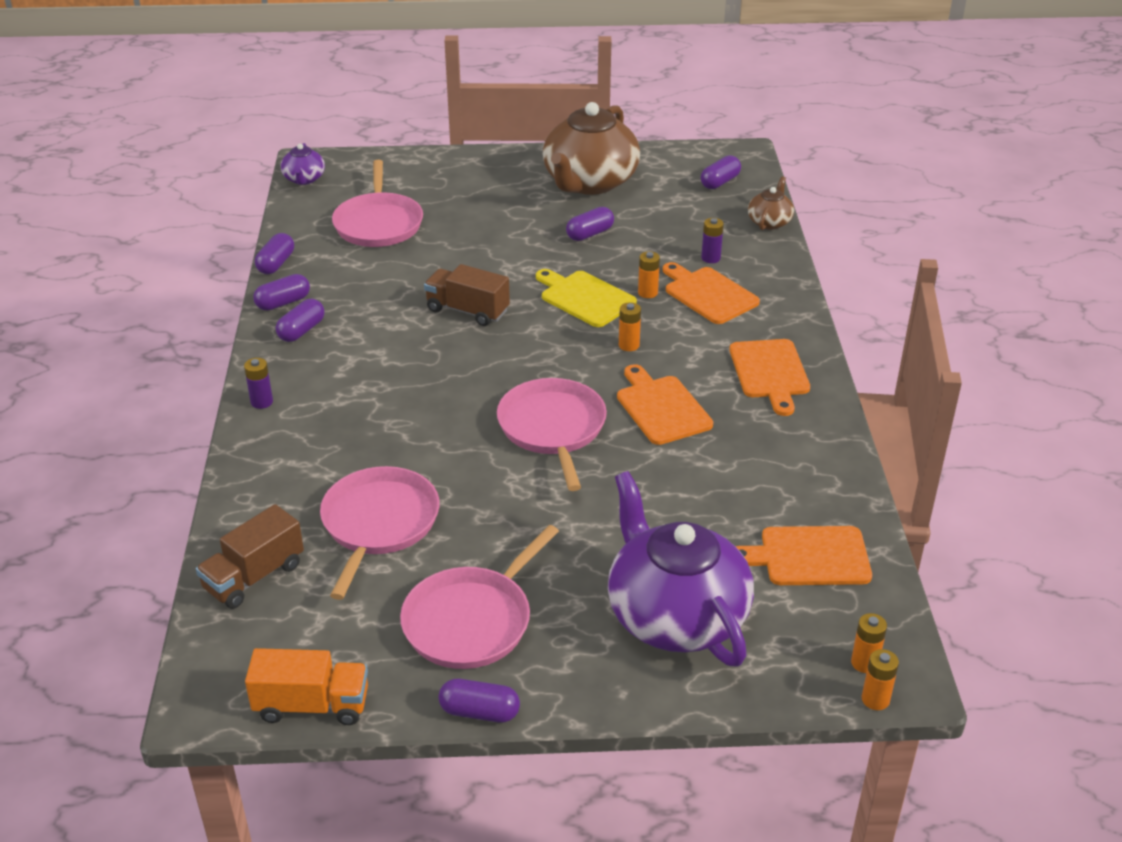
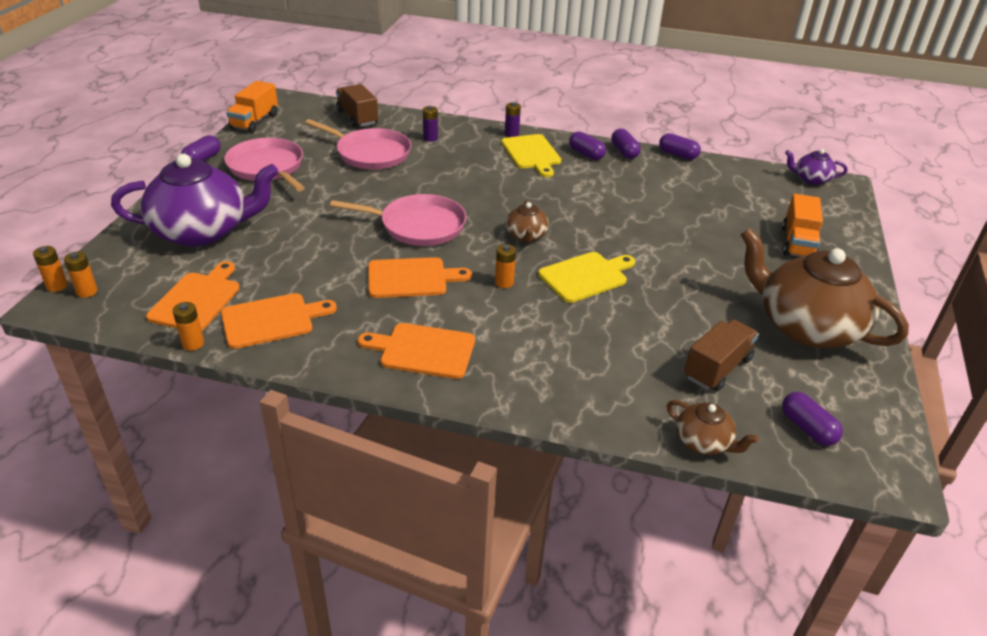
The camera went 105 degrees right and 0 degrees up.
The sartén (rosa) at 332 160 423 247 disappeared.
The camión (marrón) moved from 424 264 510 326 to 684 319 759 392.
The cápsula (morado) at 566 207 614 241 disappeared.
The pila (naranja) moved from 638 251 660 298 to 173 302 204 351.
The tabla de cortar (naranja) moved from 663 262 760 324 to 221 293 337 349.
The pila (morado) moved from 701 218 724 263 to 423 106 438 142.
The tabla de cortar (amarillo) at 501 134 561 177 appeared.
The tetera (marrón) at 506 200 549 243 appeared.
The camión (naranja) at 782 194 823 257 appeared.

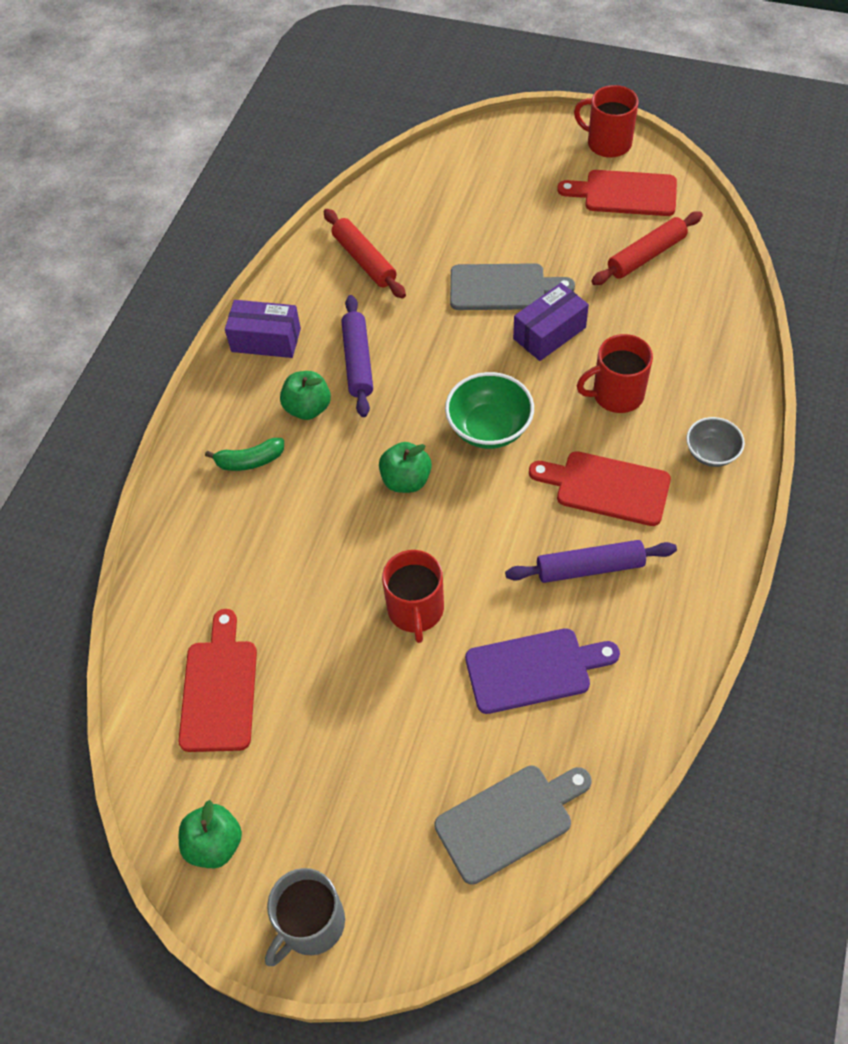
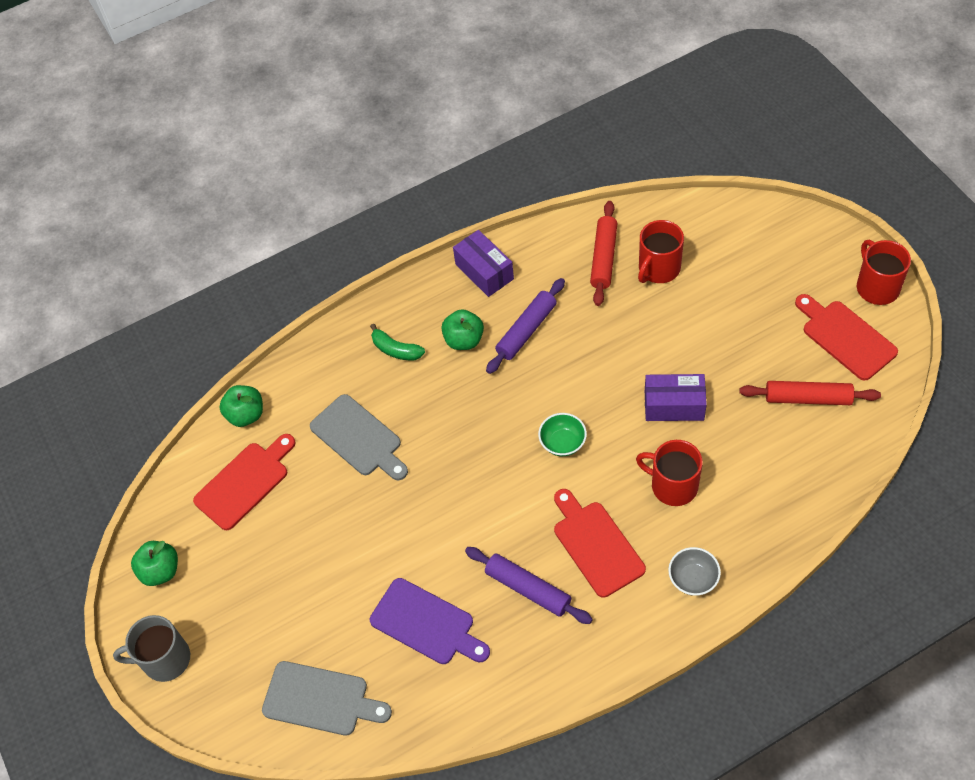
The camera went 45 degrees right and 0 degrees up.
The manzana (verde) moved from 379 442 432 493 to 219 385 263 427.
The taza (rojo) moved from 382 550 444 643 to 638 220 684 283.
The cuenco (verde) at 445 372 534 449 changed to 0.63 times the size.
The tabla de cortar (gris) moved from 450 263 575 310 to 310 394 408 480.

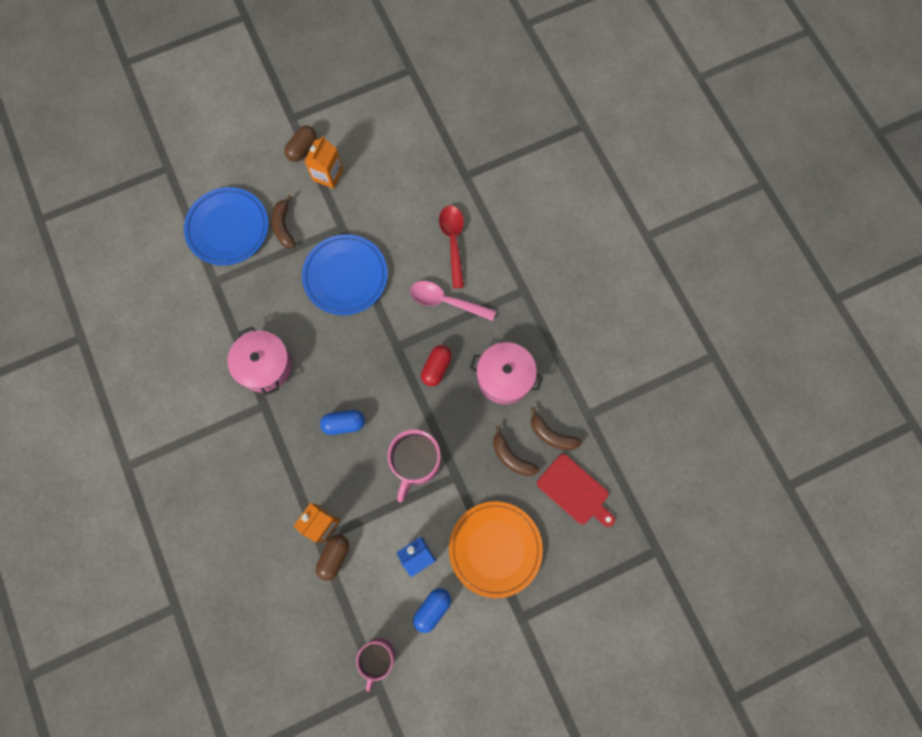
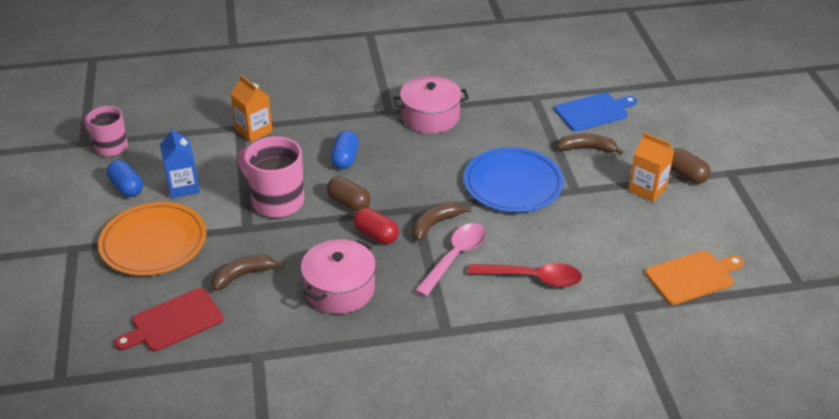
The camera went 105 degrees right and 35 degrees down.
The plato (azul) at 184 187 269 266 was replaced by the tabla de cortar (azul) at 555 93 637 131.
The cápsula (marrón) moved from 316 535 349 581 to 327 176 371 211.
The plátano (marrón) moved from 531 407 583 450 to 412 202 471 241.
The tabla de cortar (naranja) at 645 251 744 305 appeared.

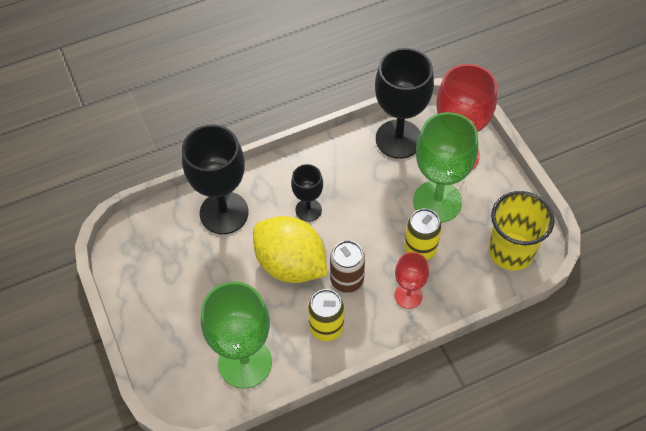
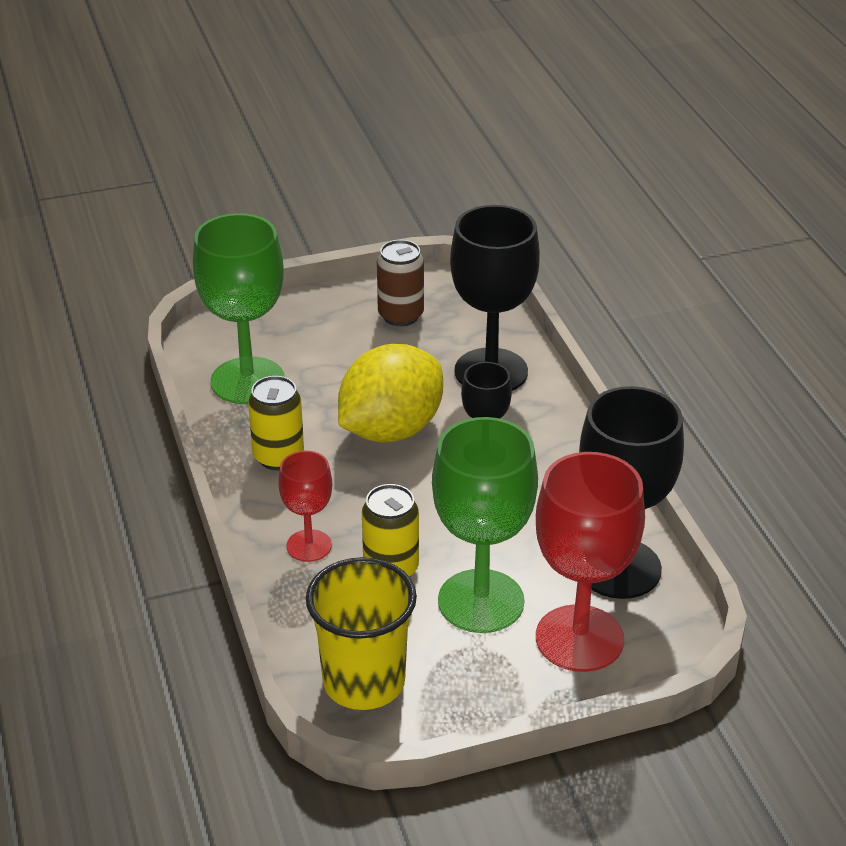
The camera went 95 degrees right and 20 degrees down.
The lata (marrón) moved from 330 240 365 293 to 377 240 424 326.

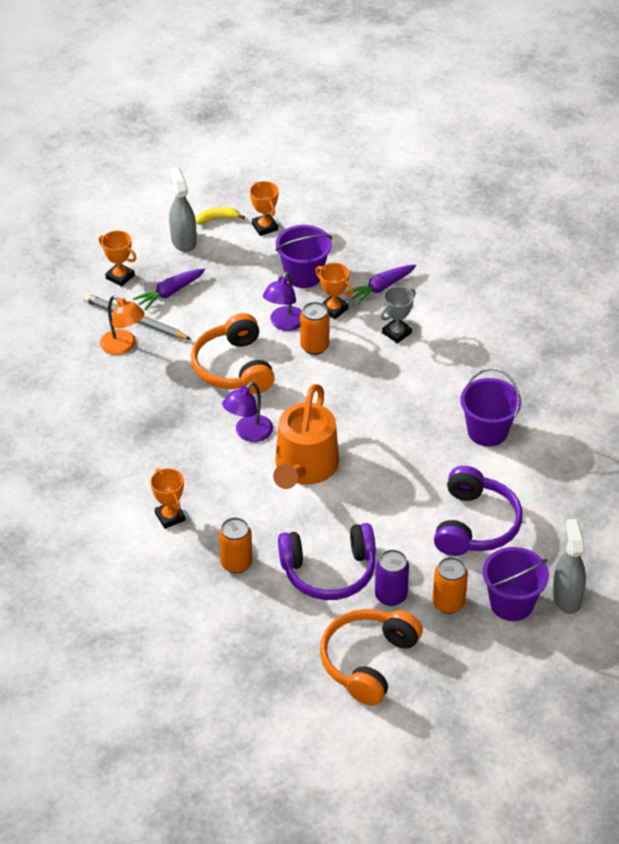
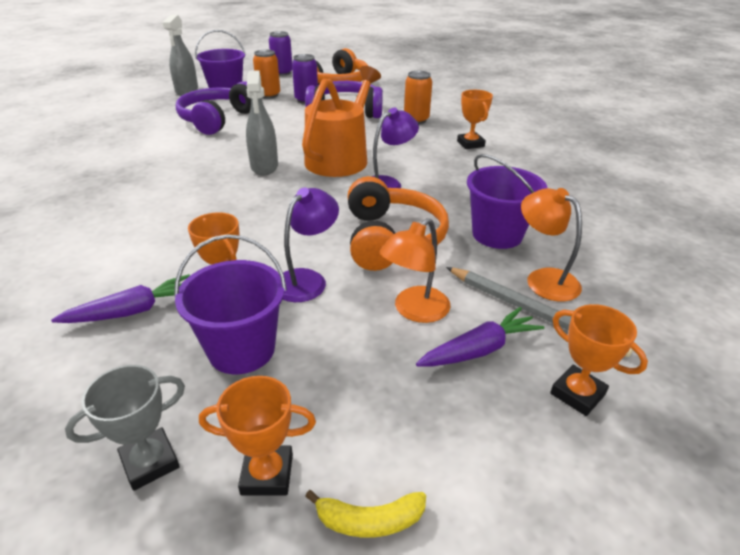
The camera went 170 degrees left and 10 degrees down.
The pulverizador (gris) moved from 169 167 197 252 to 246 71 278 175.
The trofeo (naranja) at 250 181 279 236 turned 75 degrees counterclockwise.
The lata (naranja) at 300 302 330 355 disappeared.
The trofeo (gris) moved from 381 286 416 343 to 65 365 185 491.
The balde (morado) moved from 460 368 521 447 to 467 154 547 249.
The lata (morado) at 269 31 292 76 appeared.
The lámpara (naranja) at 379 218 450 323 appeared.

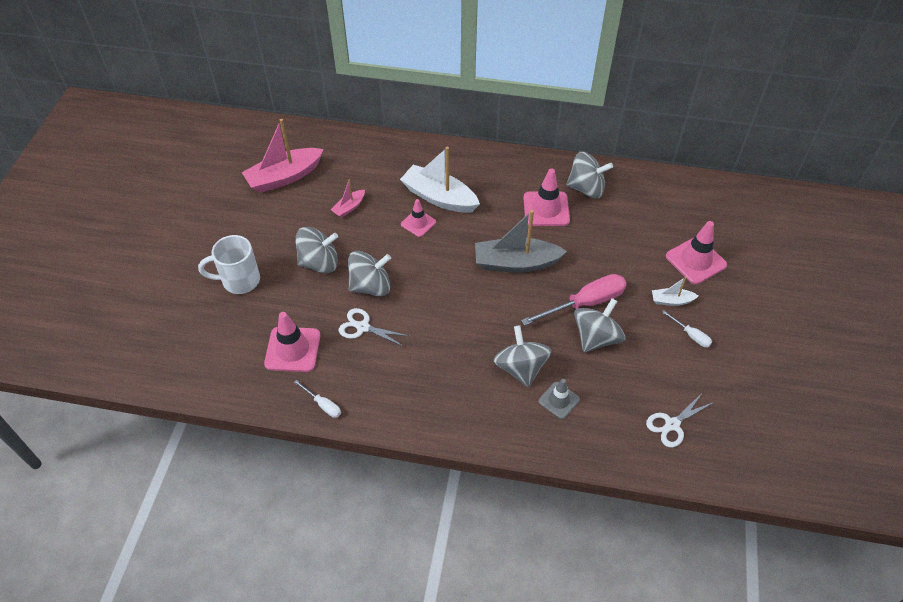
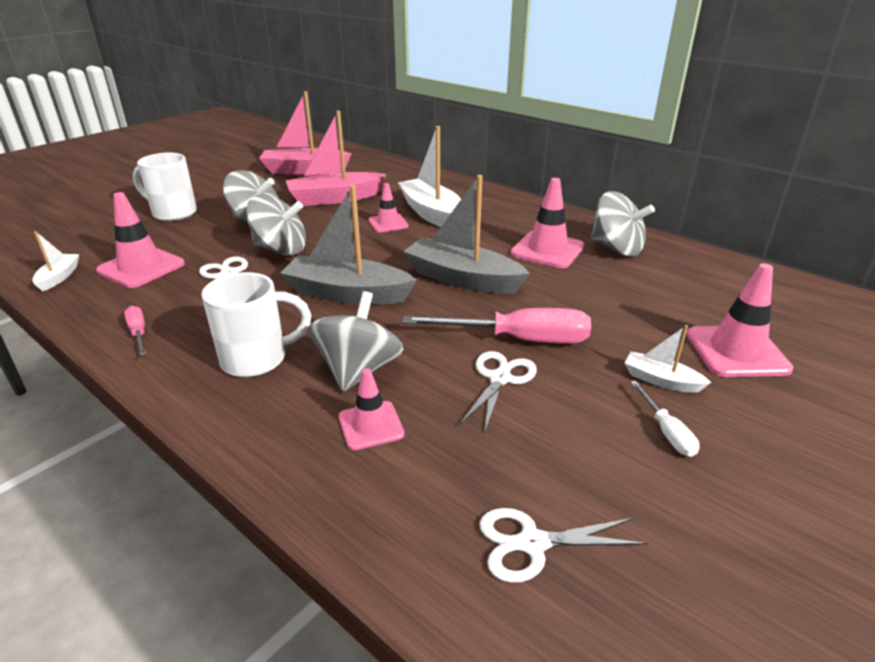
The camera went 30 degrees right and 20 degrees down.
The destornillador (blanco) at 294 380 341 418 disappeared.
The barco (rosa) at 331 179 365 218 changed to 2.04 times the size.
The cono de tráfico (gris) at 539 379 580 419 became the cono de tráfico (rosa) at 339 368 404 450.
The peonza (gris) at 574 298 625 352 was replaced by the tijeras (blanco) at 459 351 537 431.
The barco (blanco) at 32 231 79 292 appeared.
The destornillador (rosa) at 124 306 146 356 appeared.
The taza (blanco) at 201 272 311 377 appeared.
The barco (gris) at 280 185 417 305 appeared.

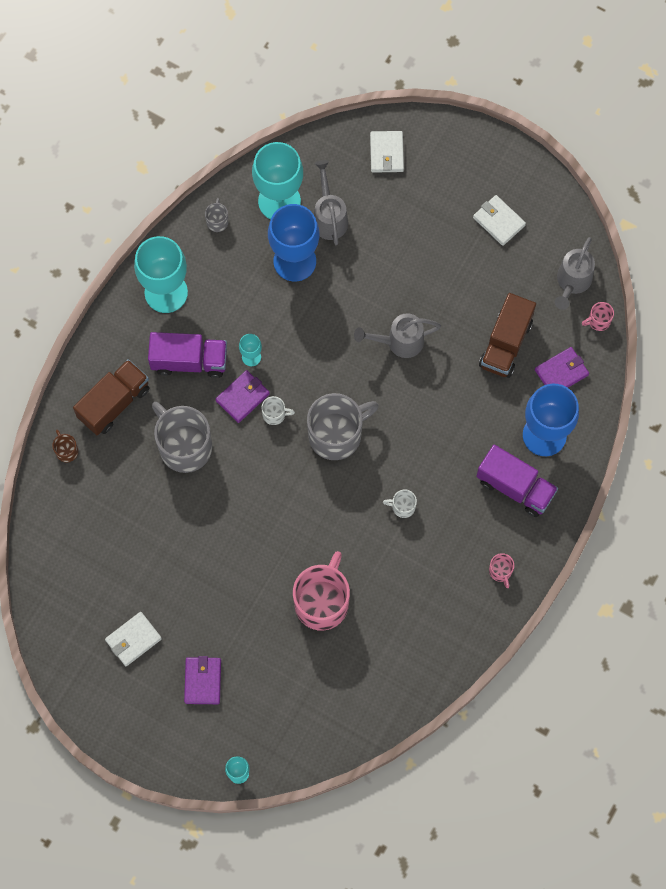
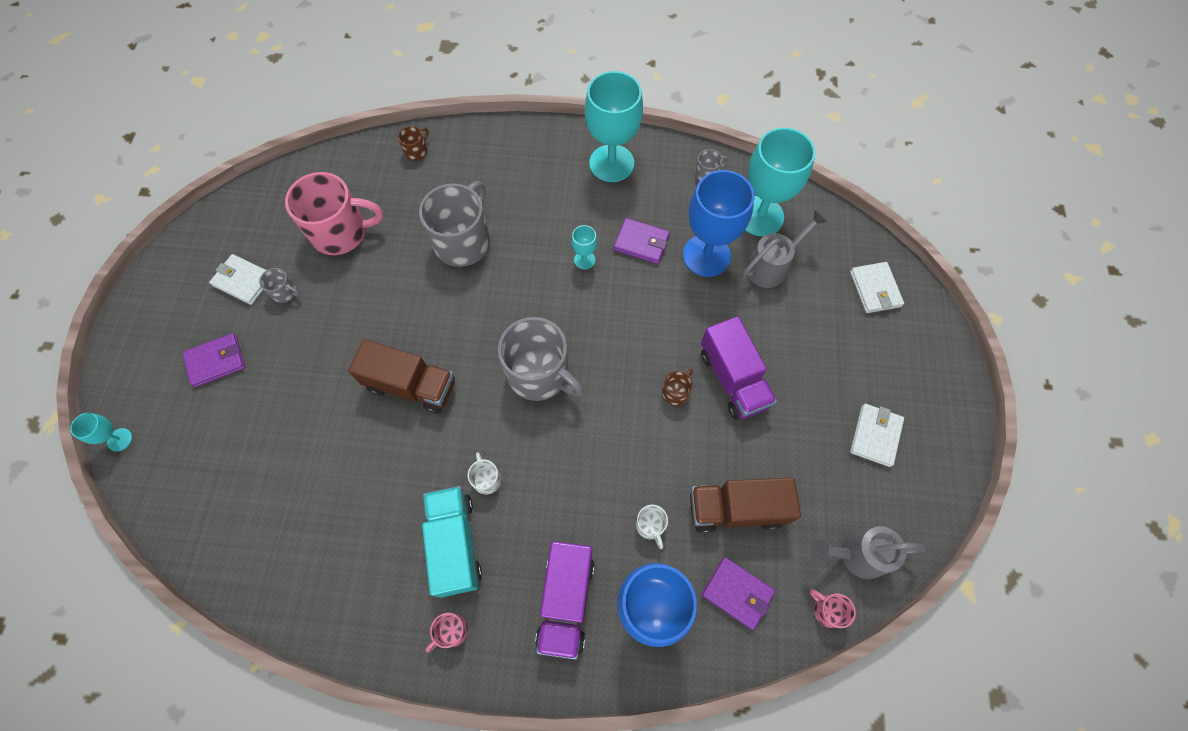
The camera went 65 degrees right and 5 degrees down.
The camión (marrón) moved from 73 359 149 435 to 348 339 455 414.
The camión (morado) moved from 148 332 227 378 to 701 316 777 420.
The cartera (morado) moved from 215 370 270 423 to 614 218 670 264.
The taza (blanco) moved from 261 396 295 425 to 636 505 668 549.
The taza (rosa) moved from 293 551 350 631 to 285 172 383 255.
The regadera (gris) at 354 313 441 358 was replaced by the taza (marrón) at 662 369 693 406.
The cartera (blanco) at 370 131 404 173 turned 75 degrees counterclockwise.
The taza (gris) at 259 268 301 303 appeared.
The camión (turquesa) at 422 486 482 598 appeared.

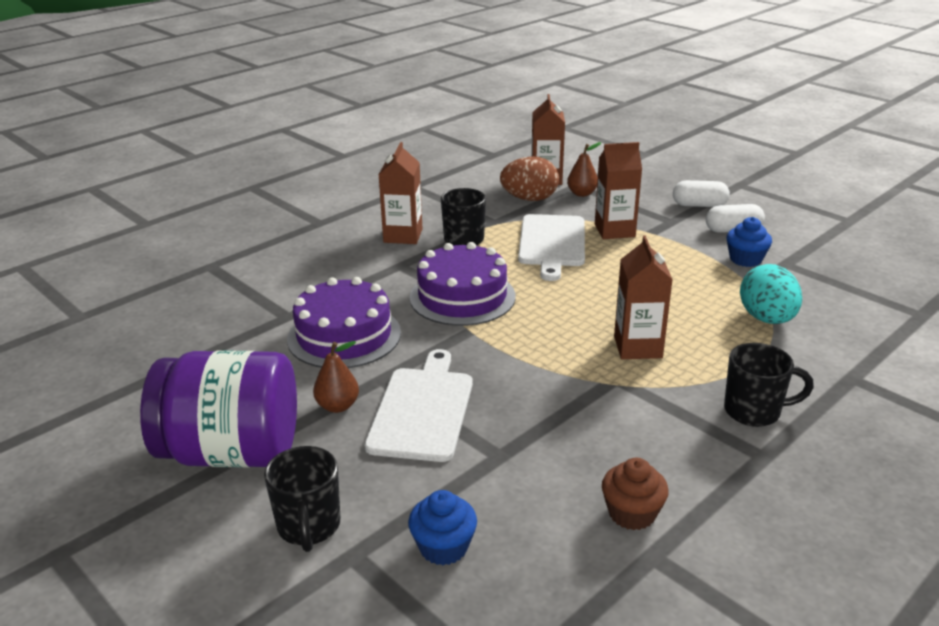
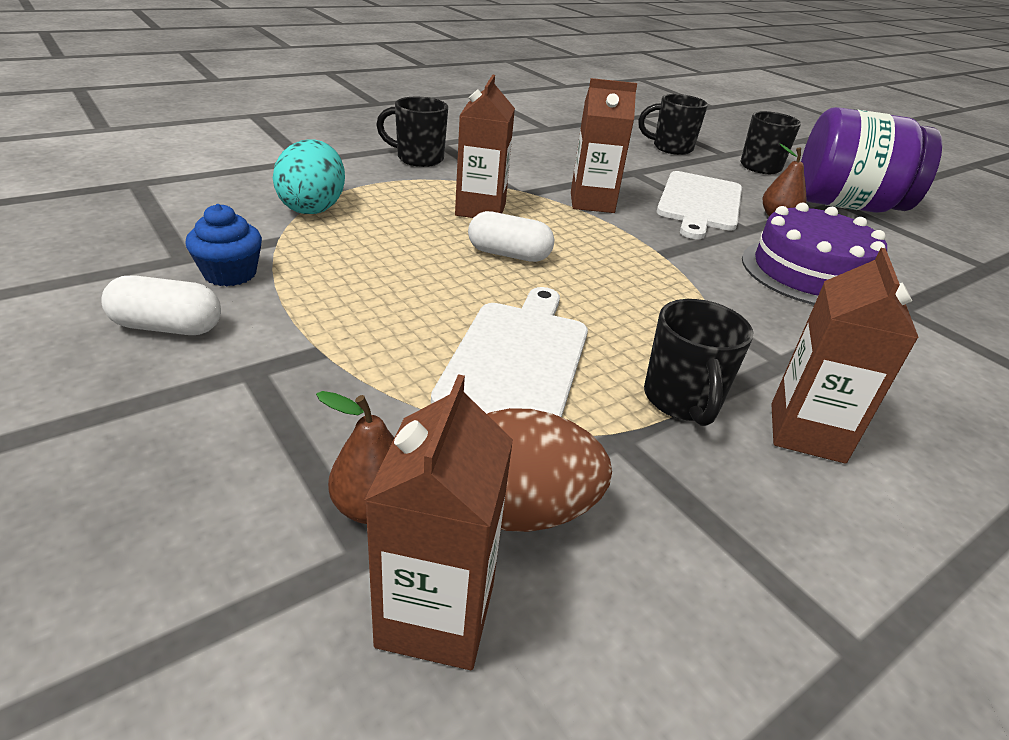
The camera went 175 degrees left and 5 degrees up.
The magdalena (azul) at 408 490 477 565 was replaced by the taza (negro) at 638 94 708 155.
The tarta (morado) at 410 242 516 326 disappeared.
The cartón de leche (marrón) moved from 595 142 642 239 to 571 78 637 213.
The magdalena (marrón) at 602 458 669 530 disappeared.
The cápsula (blanco) moved from 673 180 730 207 to 468 211 554 262.

